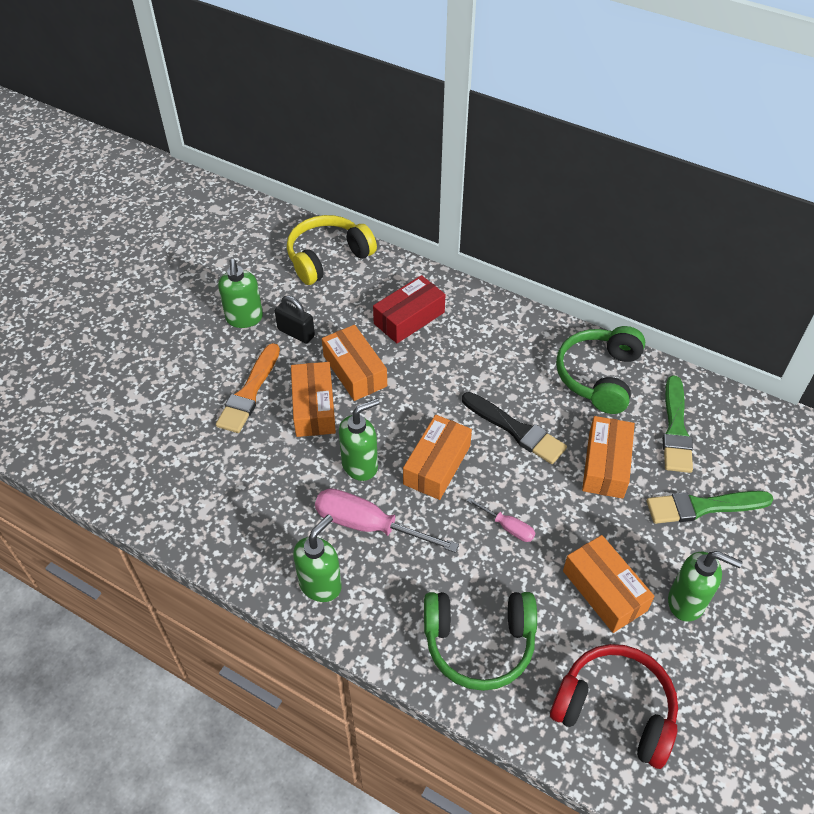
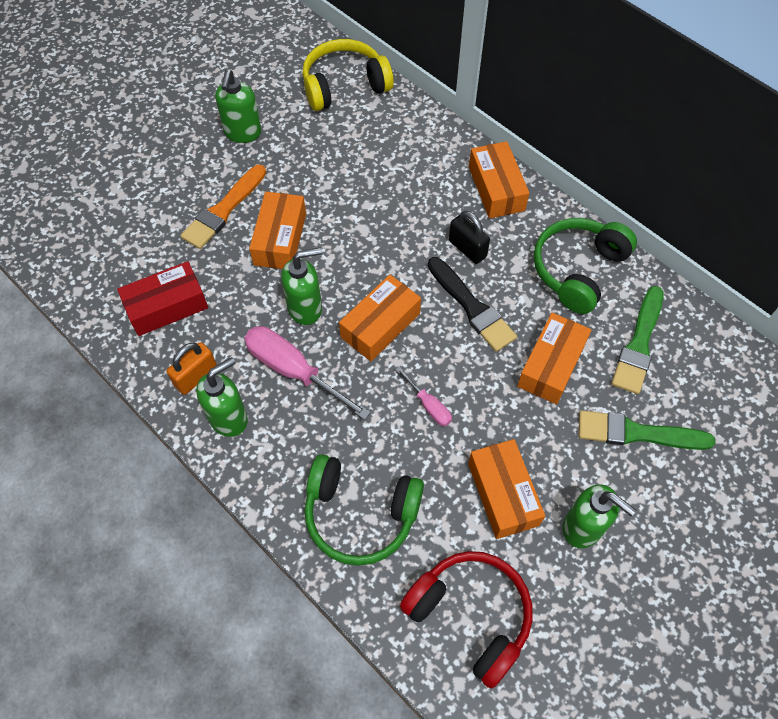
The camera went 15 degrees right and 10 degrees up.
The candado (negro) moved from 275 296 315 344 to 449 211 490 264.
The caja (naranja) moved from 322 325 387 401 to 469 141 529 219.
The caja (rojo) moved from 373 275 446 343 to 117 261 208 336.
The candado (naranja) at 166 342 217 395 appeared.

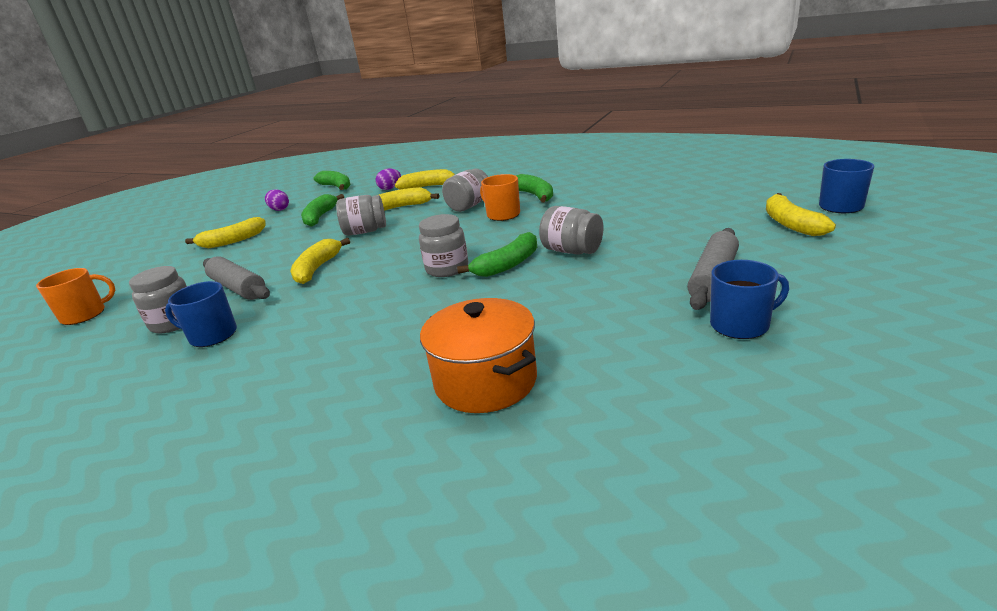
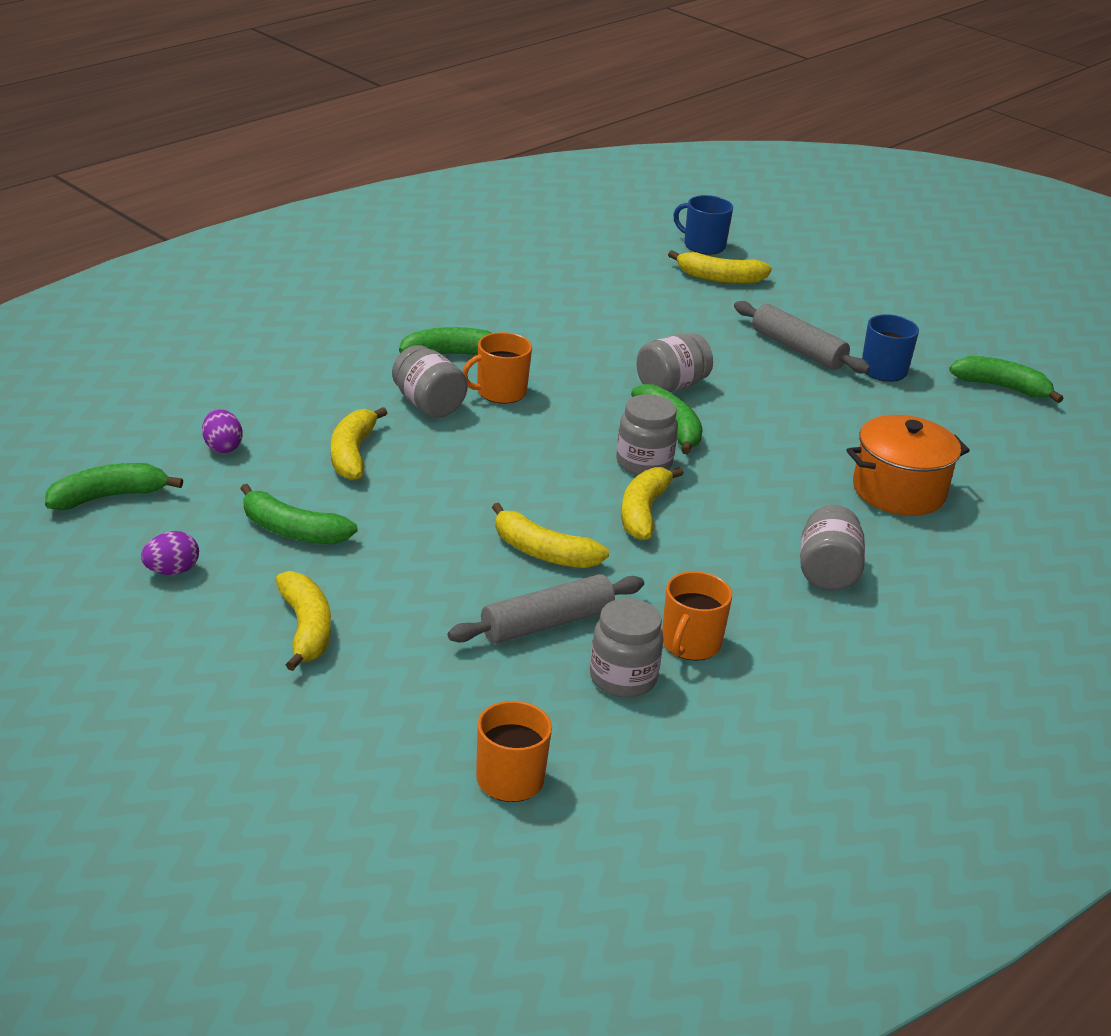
The camera went 80 degrees left and 5 degrees up.
The taza (azul) at 165 281 237 347 became the taza (naranja) at 662 571 732 661.
The tarro (gris) moved from 336 195 386 236 to 800 505 865 590.
The plátano (amarillo) moved from 395 169 455 189 to 621 467 684 540.
The plátano (verde) at 949 356 1064 403 appeared.

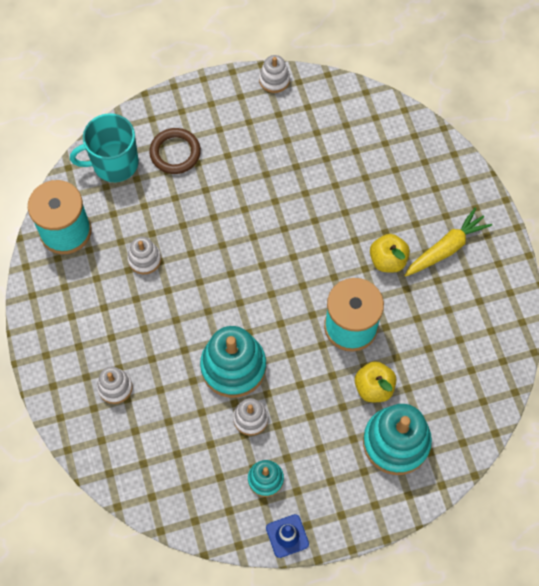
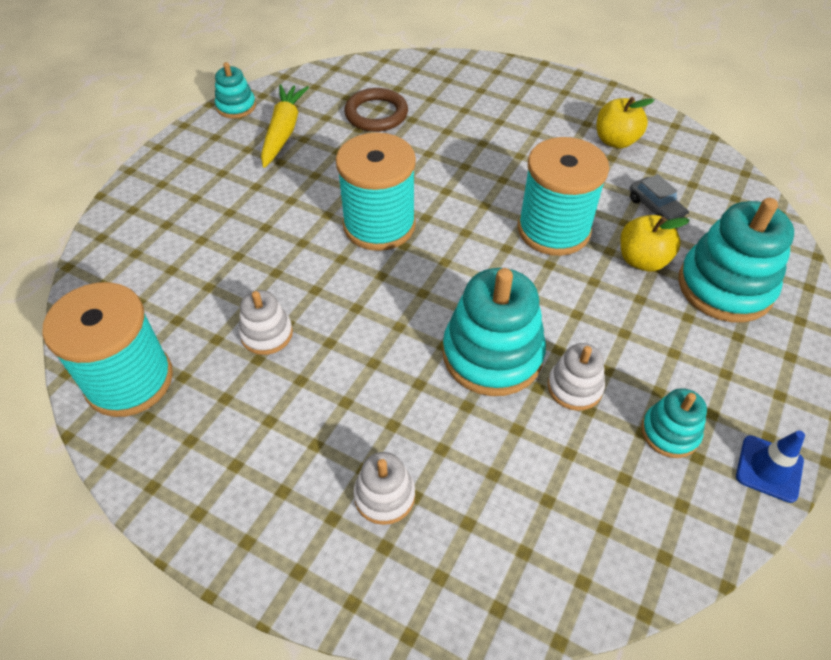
The camera went 45 degrees left and 15 degrees down.
The taza (turquesa) at 70 113 139 182 disappeared.
The anillo (marrón) moved from 149 128 201 174 to 344 88 408 132.
The juguete apilable (blanco) at 259 55 290 93 became the juguete apilable (turquesa) at 215 62 256 119.
The manzana (amarillo) moved from 370 234 410 273 to 597 97 655 149.
The zanahoria (amarillo) moved from 404 208 492 277 to 261 84 309 168.
The carrete (turquesa) at 336 132 416 251 appeared.
The coche (gris) at 630 174 689 220 appeared.

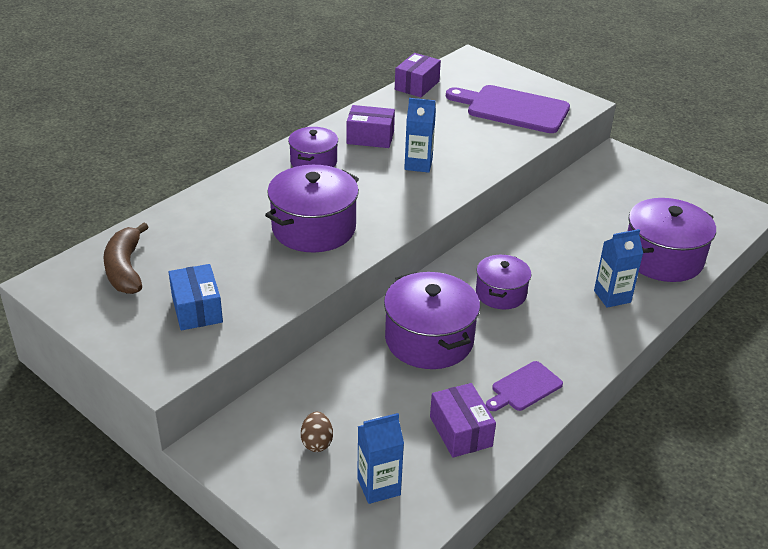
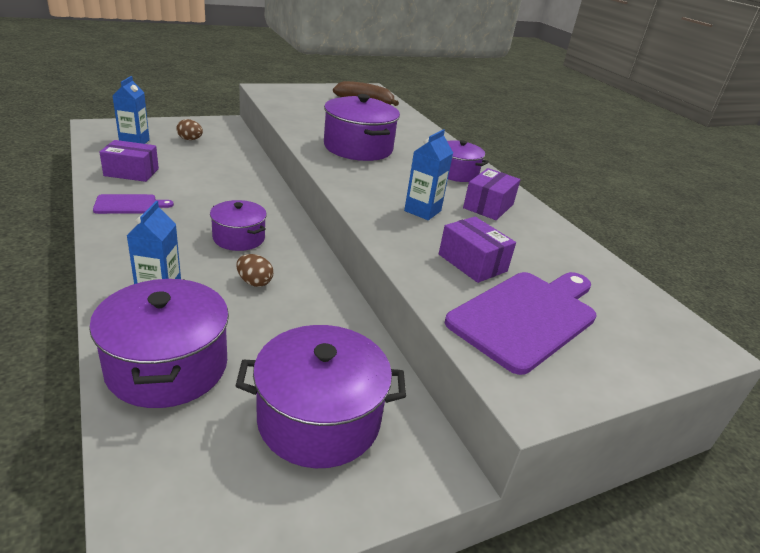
The camera went 110 degrees right and 5 degrees down.
The caja (azul) at 169 264 223 330 disappeared.
The olla (morado) moved from 384 272 480 369 to 236 325 406 468.
The caja (morado) moved from 395 53 441 97 to 439 217 516 283.
The tabla de cortar (morado) at 486 361 563 411 turned 90 degrees clockwise.
The huevo (marrón) at 236 254 273 287 appeared.

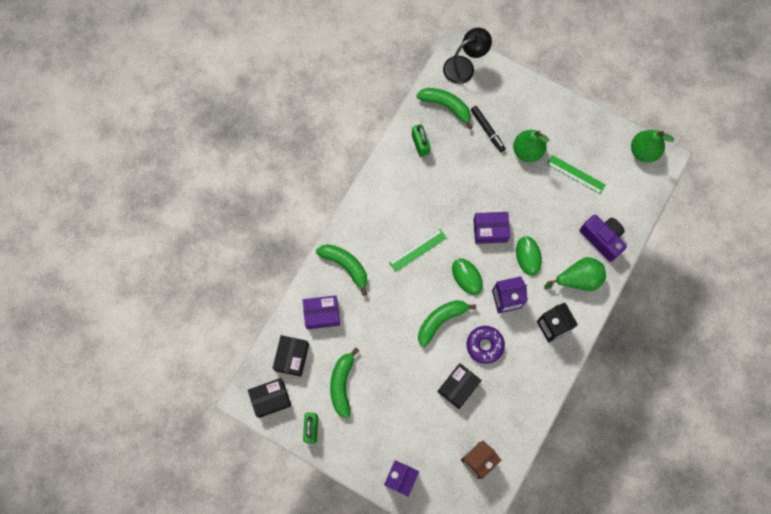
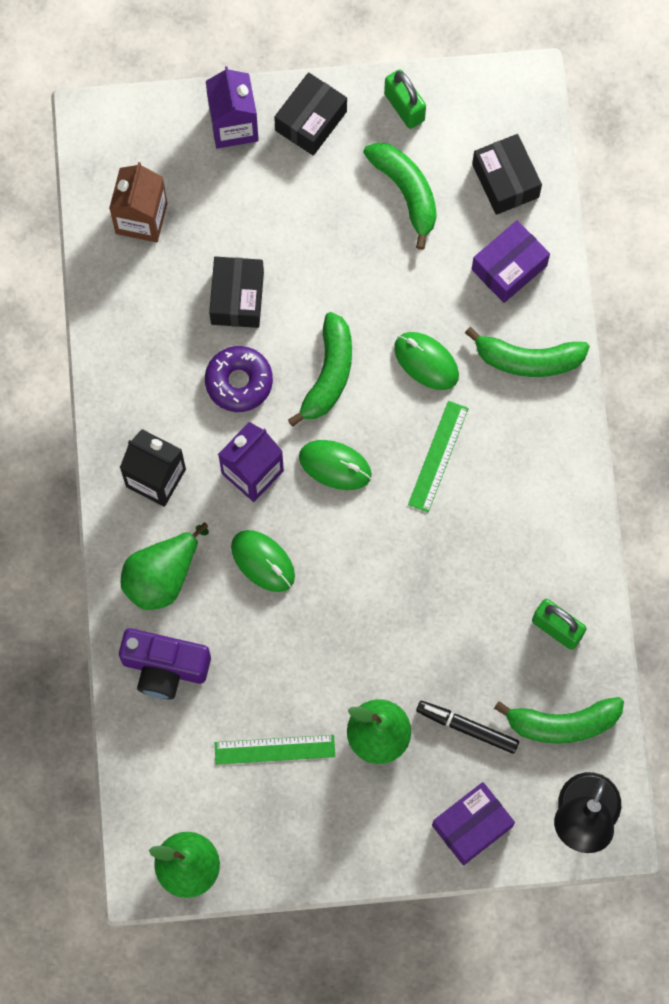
The camera went 145 degrees right and 0 degrees up.
The caja (negro) moved from 248 378 291 418 to 274 72 347 156.
The caja (morado) moved from 473 212 510 244 to 432 782 515 865.
The ratón (verde) at 394 332 459 390 appeared.

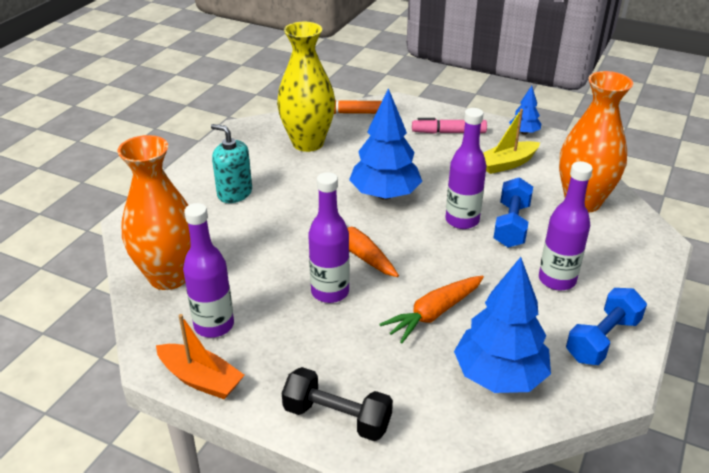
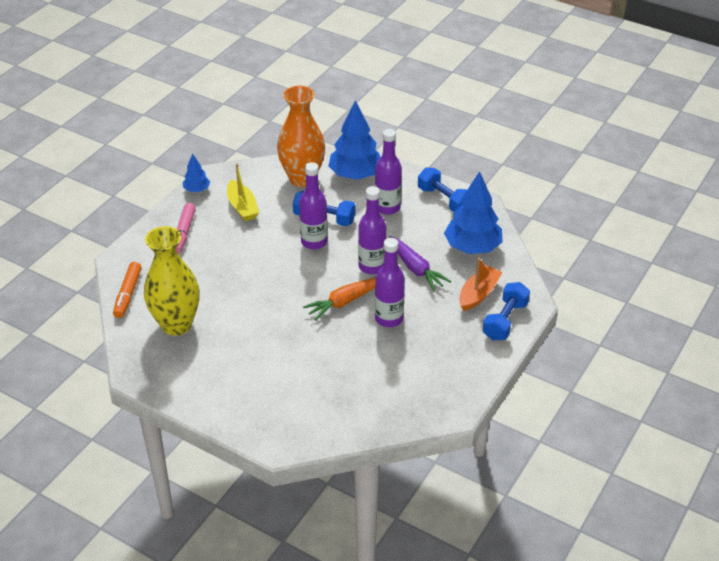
The camera went 85 degrees left and 5 degrees up.
The florero (naranja) at 118 135 191 290 disappeared.
The barco (naranja) moved from 156 314 244 399 to 459 258 503 311.
The botella (morado) moved from 183 203 234 338 to 358 186 386 274.
The dispensador de jabón (turquesa) at 211 124 252 203 disappeared.
The mancuerna (negro) at 282 367 393 441 became the mancuerna (azul) at 483 282 530 340.
The árbol (azul) moved from 349 88 422 200 to 328 100 380 180.
The zanahoria (naranja) at 379 276 484 343 became the zanahoria (morado) at 389 236 451 291.

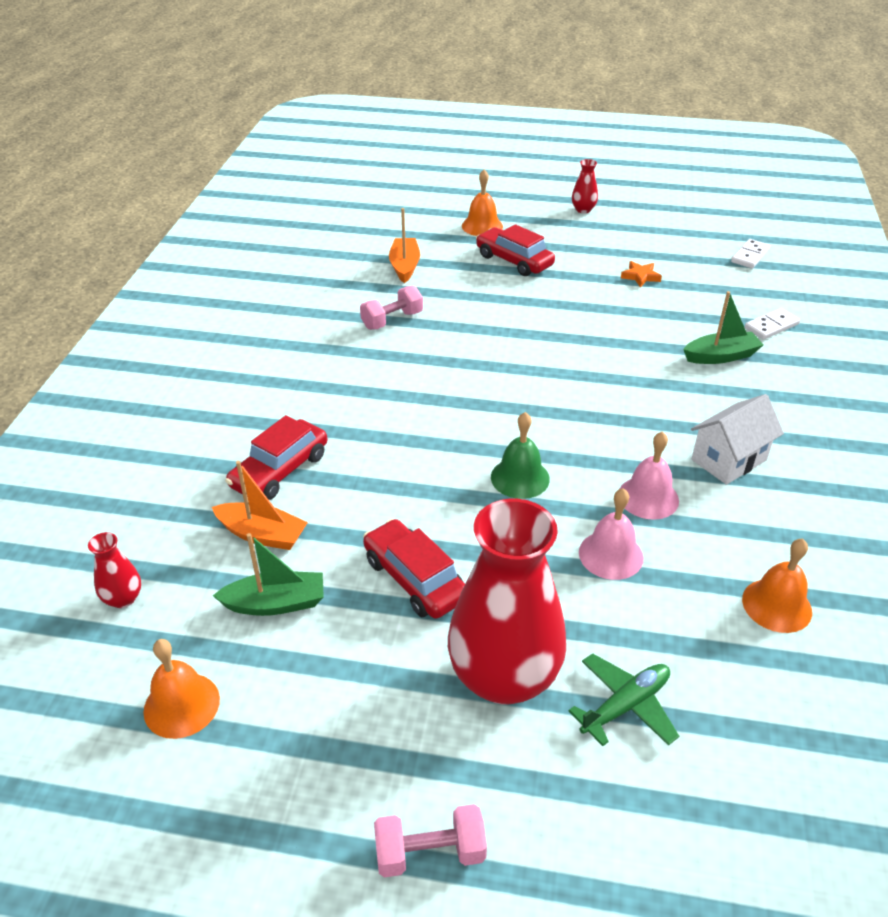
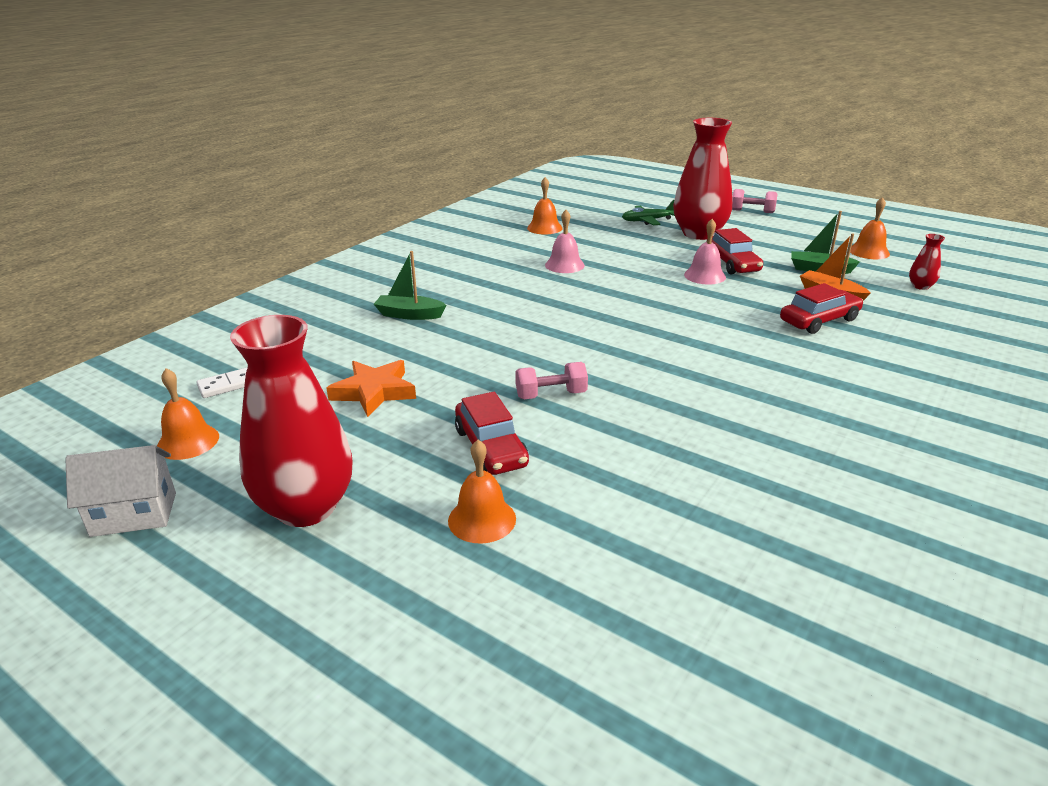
The camera went 155 degrees left and 10 degrees down.
The mancuerna (rosa) moved from 360 286 423 330 to 515 362 588 399.
The barco (naranja) at 389 208 420 283 disappeared.
The campana (verde) at 491 412 550 499 disappeared.
The florero (rojo) at 572 159 598 213 changed to 2.43 times the size.
The campana (rosa) moved from 579 488 643 580 to 684 219 726 285.
The estrella (naranja) at 621 261 662 288 changed to 1.83 times the size.
The casa (blanco) moved from 691 394 784 485 to 65 445 176 537.
The ficha de dominó (blanco) at 745 308 800 340 disappeared.
The campana (naranja) at 157 368 219 460 appeared.

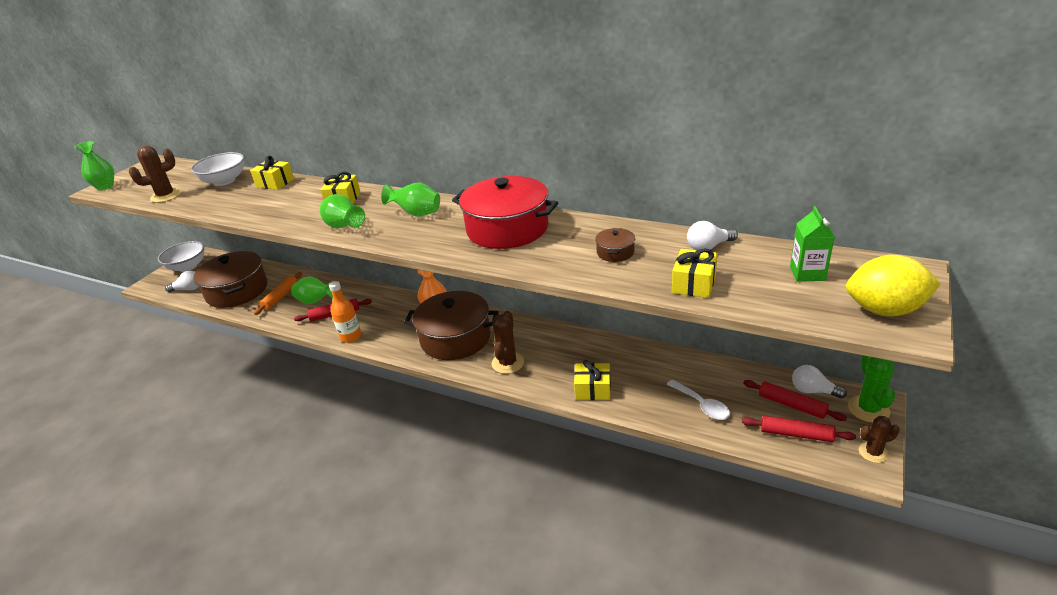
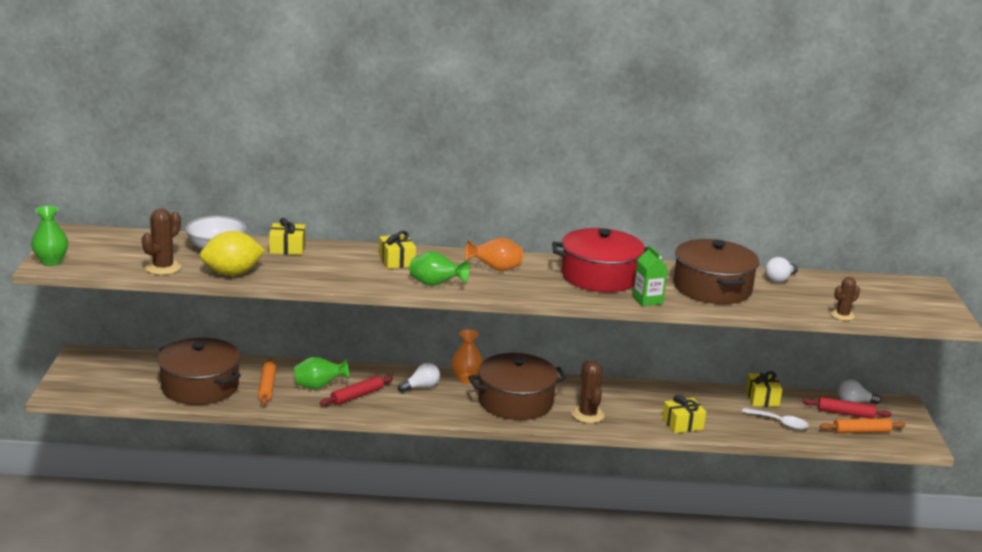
The camera went 30 degrees left and 10 degrees down.
The cuenco (blanco) at 158 241 204 272 disappeared.
The bombilla (blanco) moved from 165 271 199 292 to 398 363 440 392.
The botella (naranja) at 329 281 361 343 disappeared.
The florero (verde) at 381 183 440 217 became the florero (naranja) at 465 238 523 271.
The olla (marrón) at 595 228 635 262 changed to 2.41 times the size.
The regalo (amarillo) moved from 672 249 718 298 to 746 371 782 407.
The rodillo (rojo) at 742 416 856 442 became the rodillo (naranja) at 820 418 905 433.
The cartón de leche (verde) moved from 790 206 835 282 to 633 245 668 306.
The limón (amarillo) moved from 846 255 941 316 to 200 231 265 276.
The cactus (verde) at 848 356 895 423 disappeared.
The cactus (marrón) moved from 859 416 900 463 to 831 277 860 321.

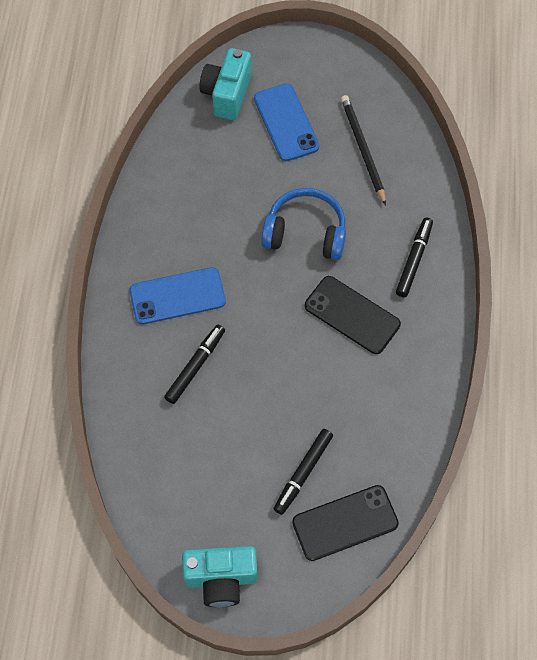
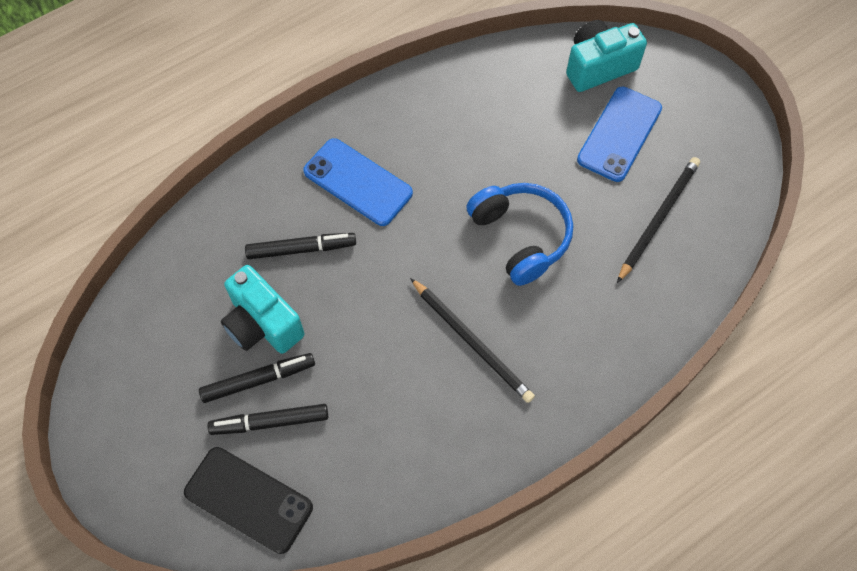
The camera went 50 degrees right and 0 degrees up.
The cámara (turquesa) moved from 182 546 258 607 to 221 265 305 354.
The móvil (negro) at 305 276 401 354 was replaced by the lápiz (negro) at 410 278 535 403.
The rotulador (negro) moved from 396 218 433 297 to 199 353 315 403.

